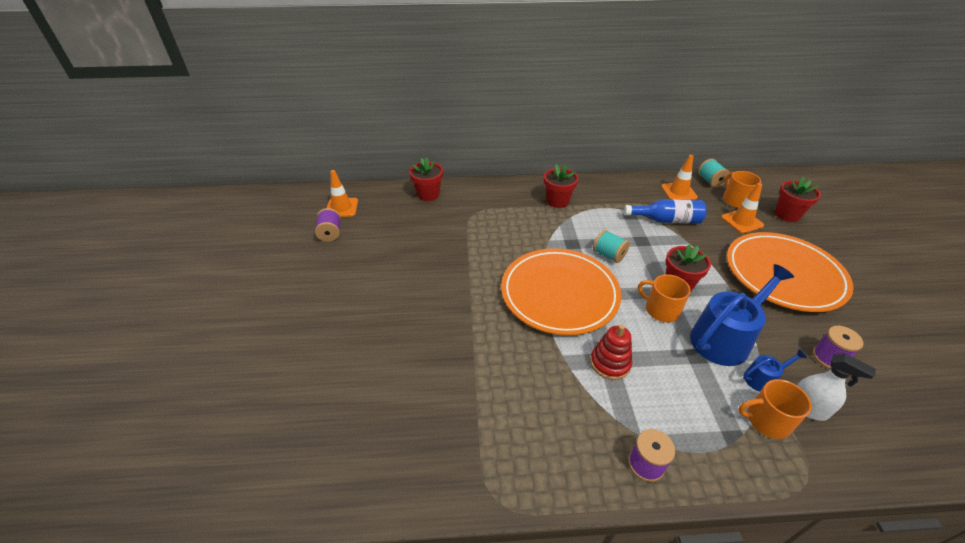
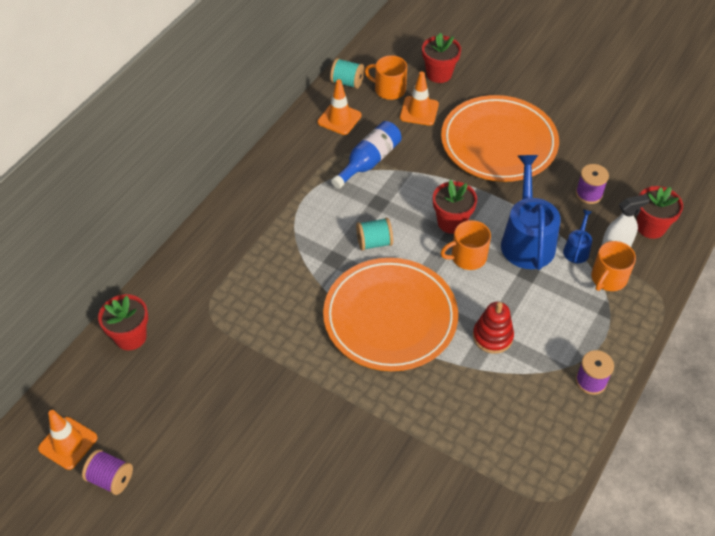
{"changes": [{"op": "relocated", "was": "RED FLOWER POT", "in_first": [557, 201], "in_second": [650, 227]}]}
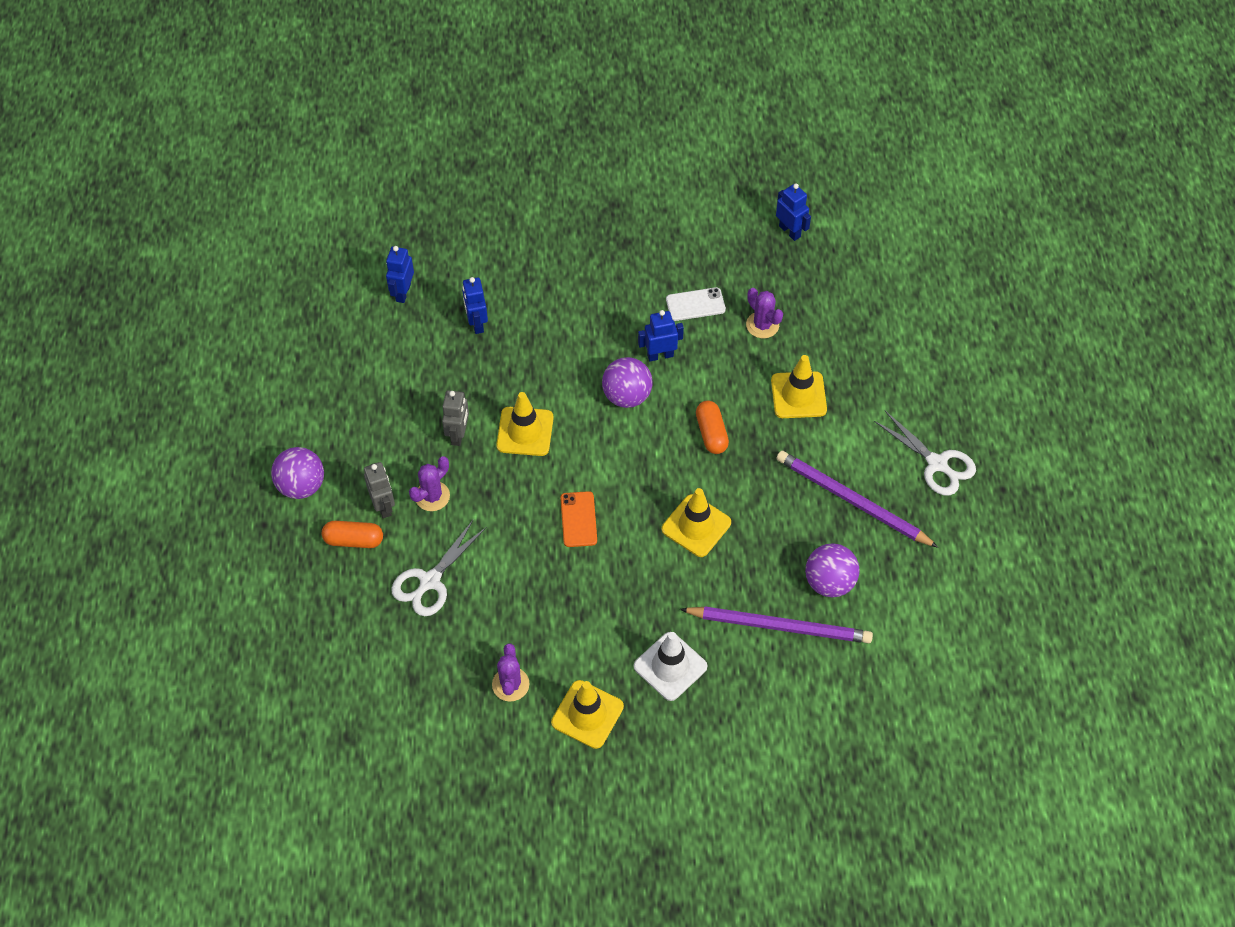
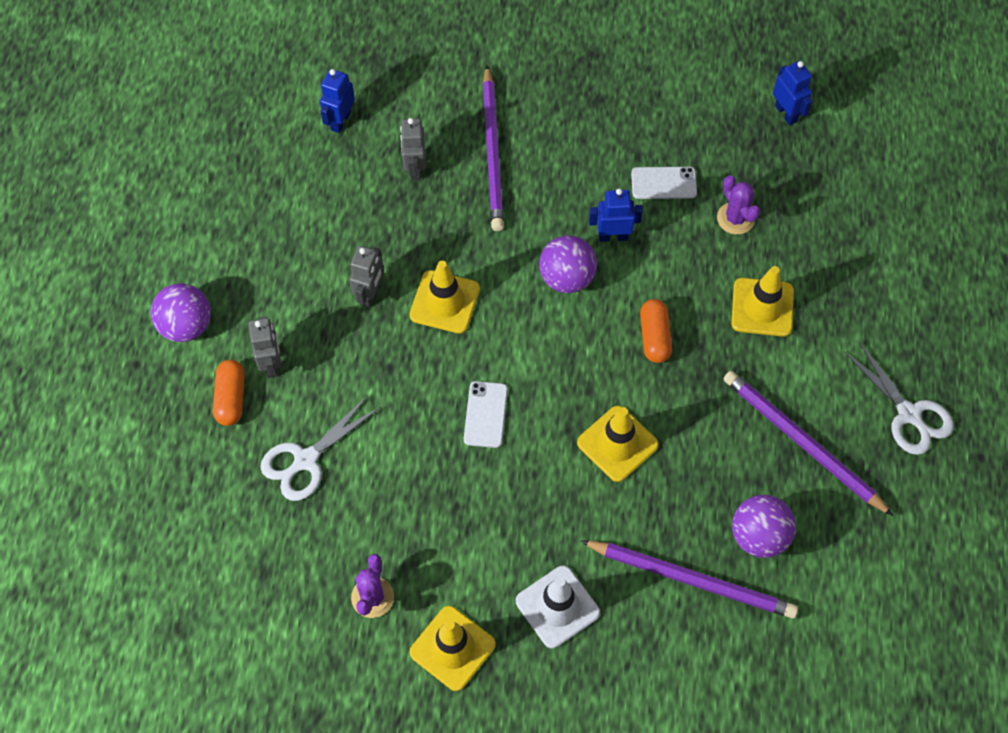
{"changes": [{"op": "missing", "was": "PURPLE CACTUS", "in_first": [432, 496]}, {"op": "appeared", "now": "PURPLE PENCIL", "in_second": [492, 152]}, {"op": "colour", "was": "BLUE ROBOT", "now": "GREY ROBOT", "in_first": [476, 323], "in_second": [415, 168]}, {"op": "colour", "was": "ORANGE PHONE", "now": "WHITE PHONE", "in_first": [578, 519], "in_second": [485, 414]}, {"op": "spun", "was": "ORANGE CAPSULE", "in_first": [354, 540], "in_second": [231, 398], "clockwise": 75}]}
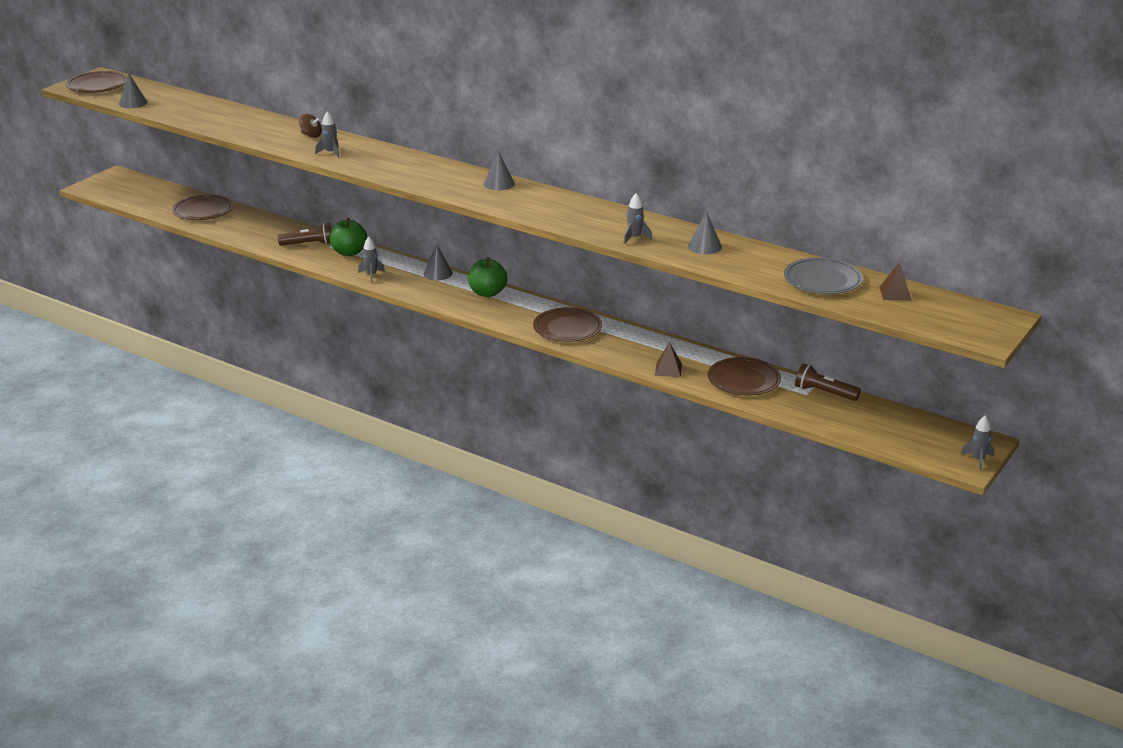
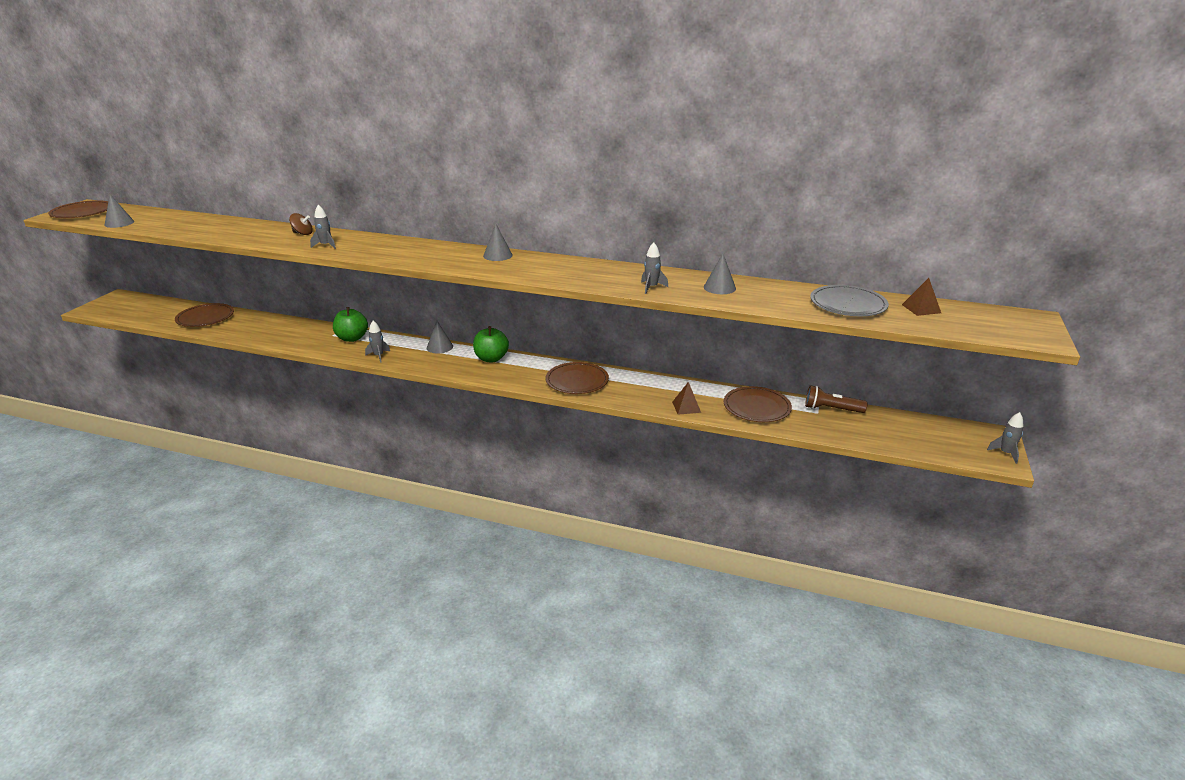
{"changes": [{"op": "missing", "was": "BROWN FLASHLIGHT", "in_first": [308, 244]}]}
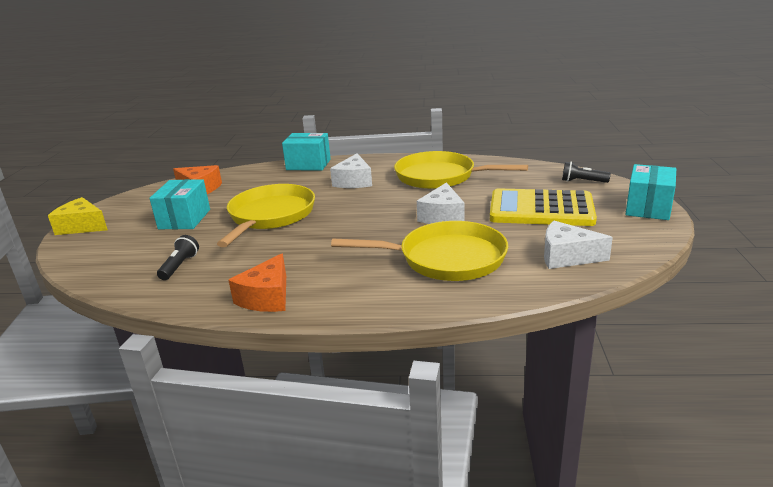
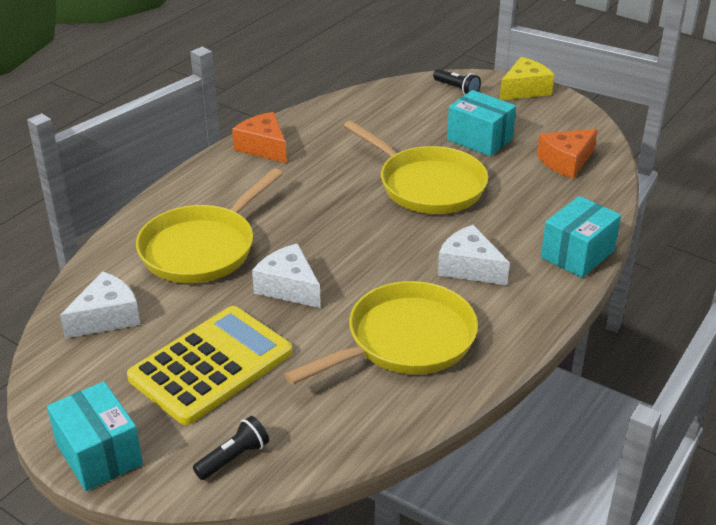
{"changes": [{"op": "relocated", "was": "BLACK FLASHLIGHT", "in_first": [180, 266], "in_second": [457, 89]}]}
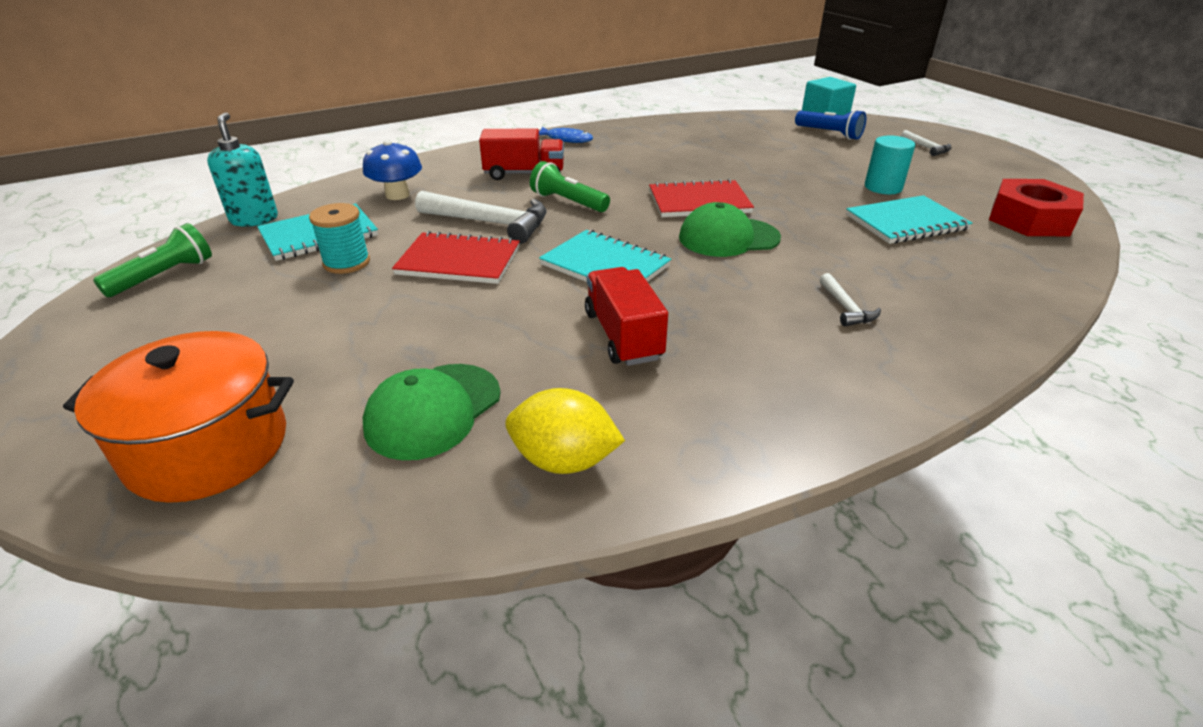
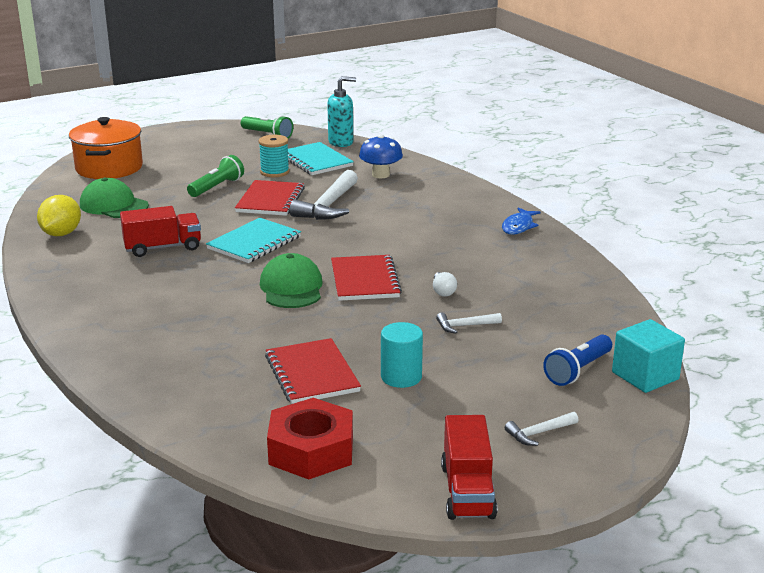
{"changes": [{"op": "appeared", "now": "WHITE LIGHT BULB", "in_second": [443, 291]}, {"op": "relocated", "was": "RED TRUCK", "in_first": [524, 174], "in_second": [467, 491]}, {"op": "relocated", "was": "GREEN FLASHLIGHT", "in_first": [568, 202], "in_second": [217, 187]}, {"op": "relocated", "was": "WHITE HAMMER", "in_first": [846, 308], "in_second": [464, 326]}, {"op": "colour", "was": "TURQUOISE NOTEBOOK", "now": "RED NOTEBOOK", "in_first": [906, 222], "in_second": [312, 374]}]}
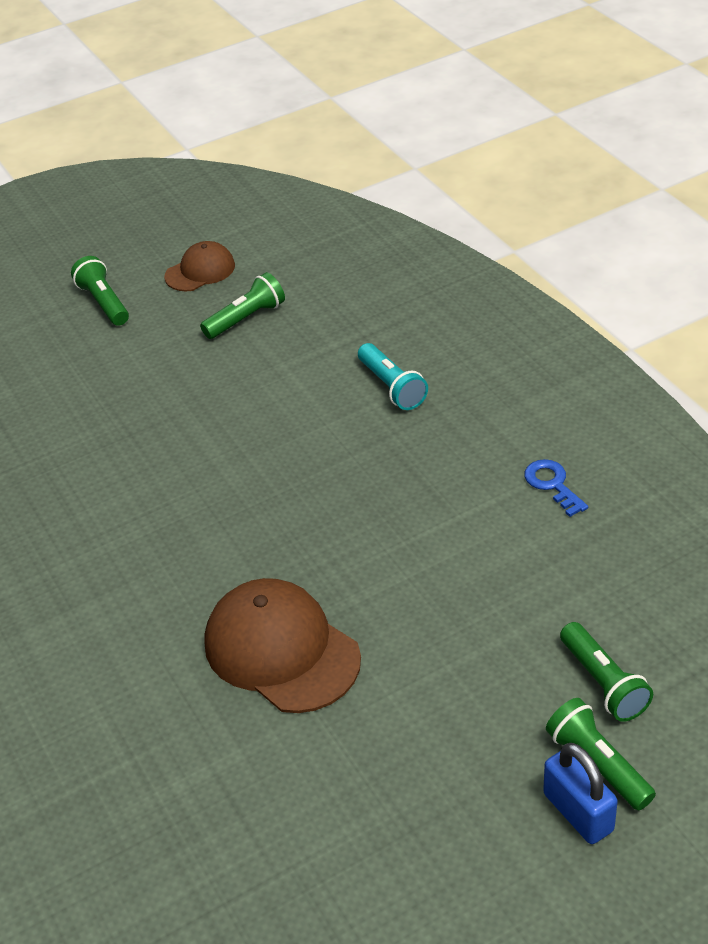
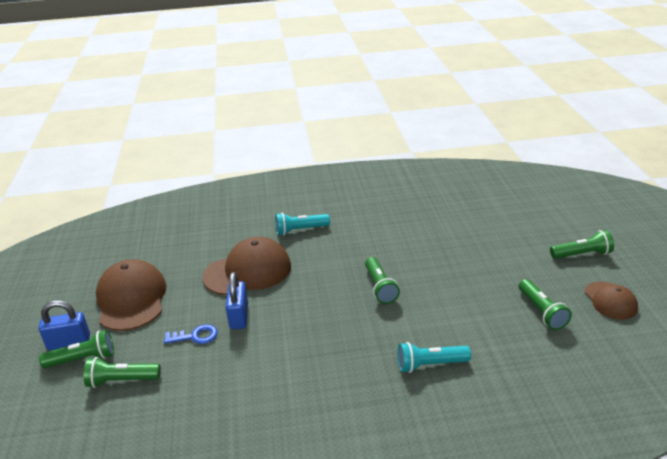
{"changes": [{"op": "appeared", "now": "BROWN CAP", "in_second": [131, 299]}, {"op": "appeared", "now": "BLUE PADLOCK", "in_second": [239, 316]}, {"op": "appeared", "now": "TURQUOISE FLASHLIGHT", "in_second": [300, 230]}, {"op": "appeared", "now": "GREEN FLASHLIGHT", "in_second": [380, 287]}, {"op": "relocated", "was": "BLUE KEY", "in_first": [552, 484], "in_second": [195, 336]}]}
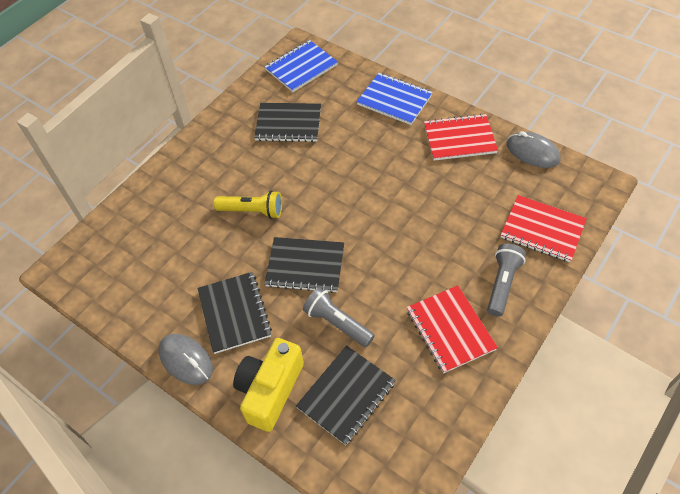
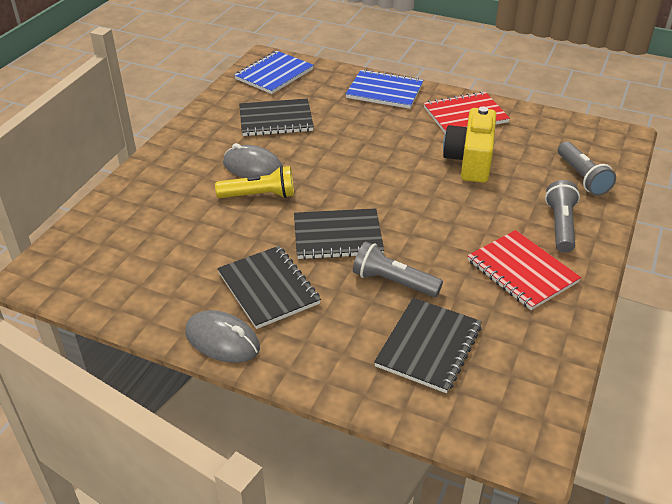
{"changes": [{"op": "relocated", "was": "YELLOW CAMERA", "in_first": [270, 390], "in_second": [470, 161]}, {"op": "relocated", "was": "GREY MOUSE", "in_first": [532, 152], "in_second": [253, 167]}, {"op": "exchanged", "was": "RED NOTEBOOK", "now": "GREY FLASHLIGHT", "in_first": [542, 230], "in_second": [582, 177]}]}
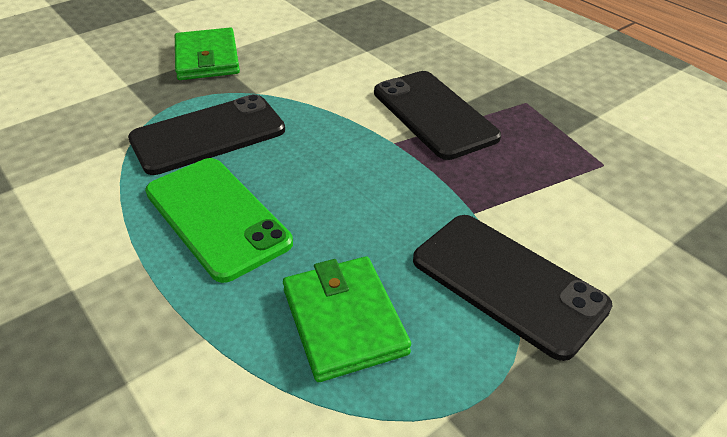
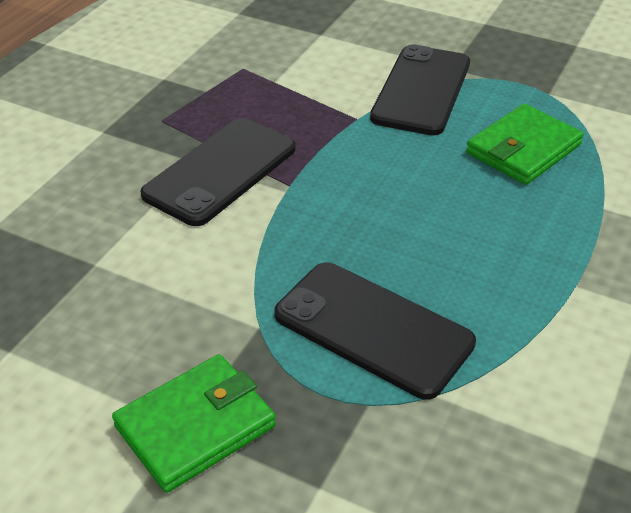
{"changes": [{"op": "missing", "was": "GREEN PHONE", "in_first": [217, 217]}]}
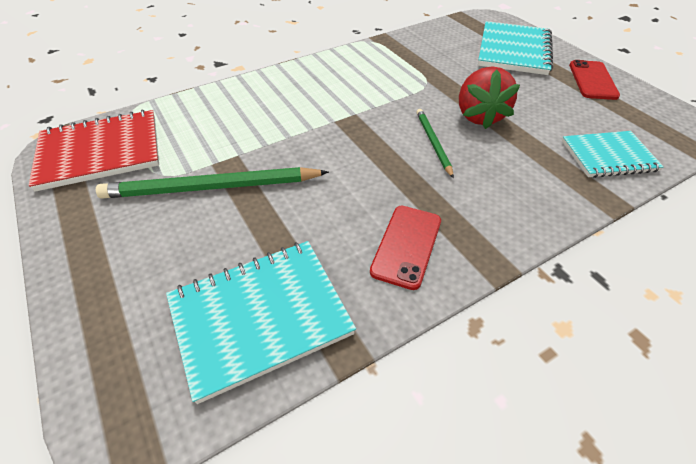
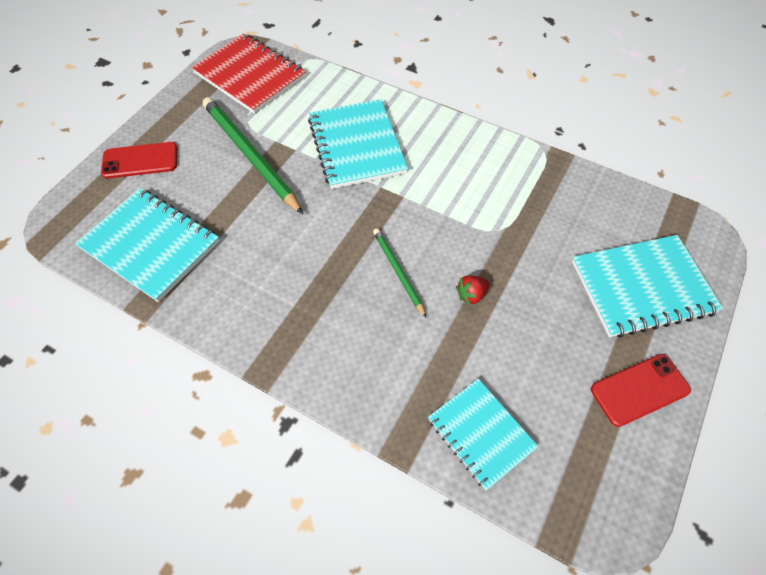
{"changes": [{"op": "appeared", "now": "TURQUOISE NOTEBOOK", "in_second": [356, 146]}, {"op": "relocated", "was": "RED PHONE", "in_first": [406, 246], "in_second": [140, 160]}, {"op": "spun", "was": "GREEN PENCIL", "in_first": [433, 143], "in_second": [398, 272], "clockwise": -75}, {"op": "size", "was": "RED STRAWBERRY", "in_first": [479, 116], "in_second": [471, 295], "ratio": 0.47}]}
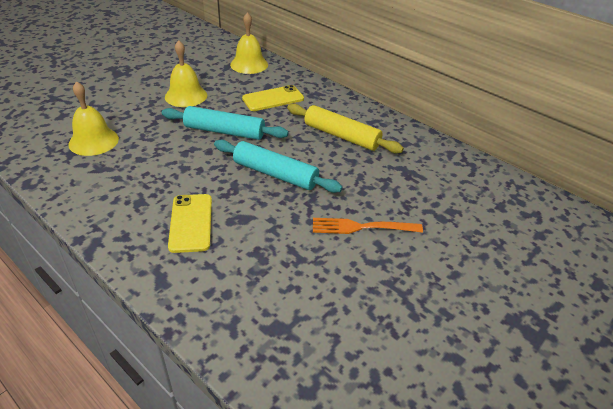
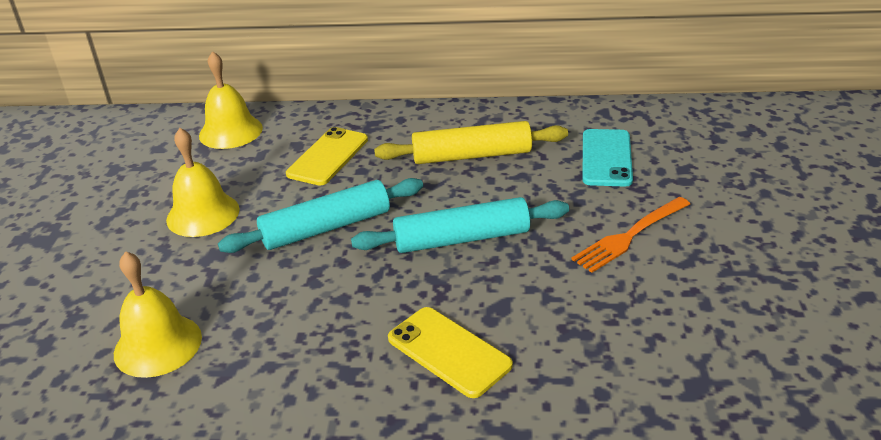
{"changes": [{"op": "appeared", "now": "TURQUOISE PHONE", "in_second": [606, 158]}]}
